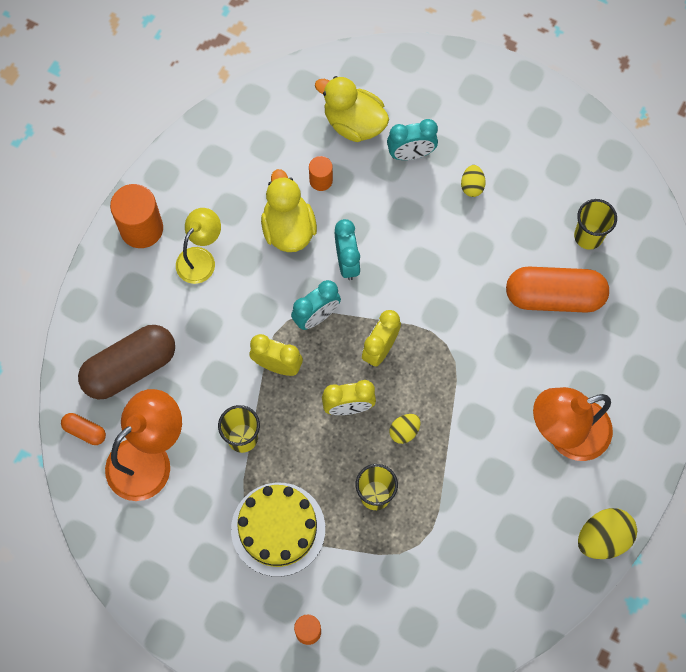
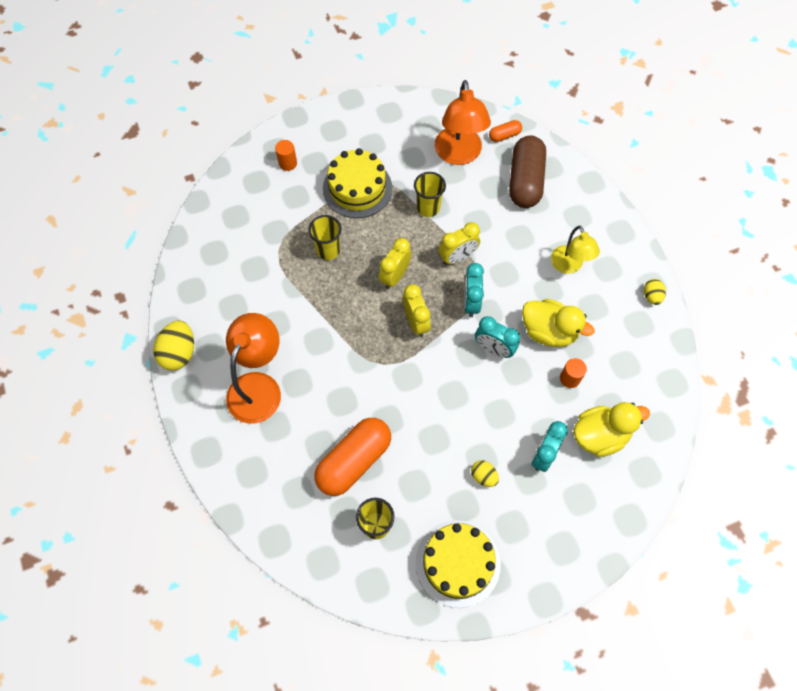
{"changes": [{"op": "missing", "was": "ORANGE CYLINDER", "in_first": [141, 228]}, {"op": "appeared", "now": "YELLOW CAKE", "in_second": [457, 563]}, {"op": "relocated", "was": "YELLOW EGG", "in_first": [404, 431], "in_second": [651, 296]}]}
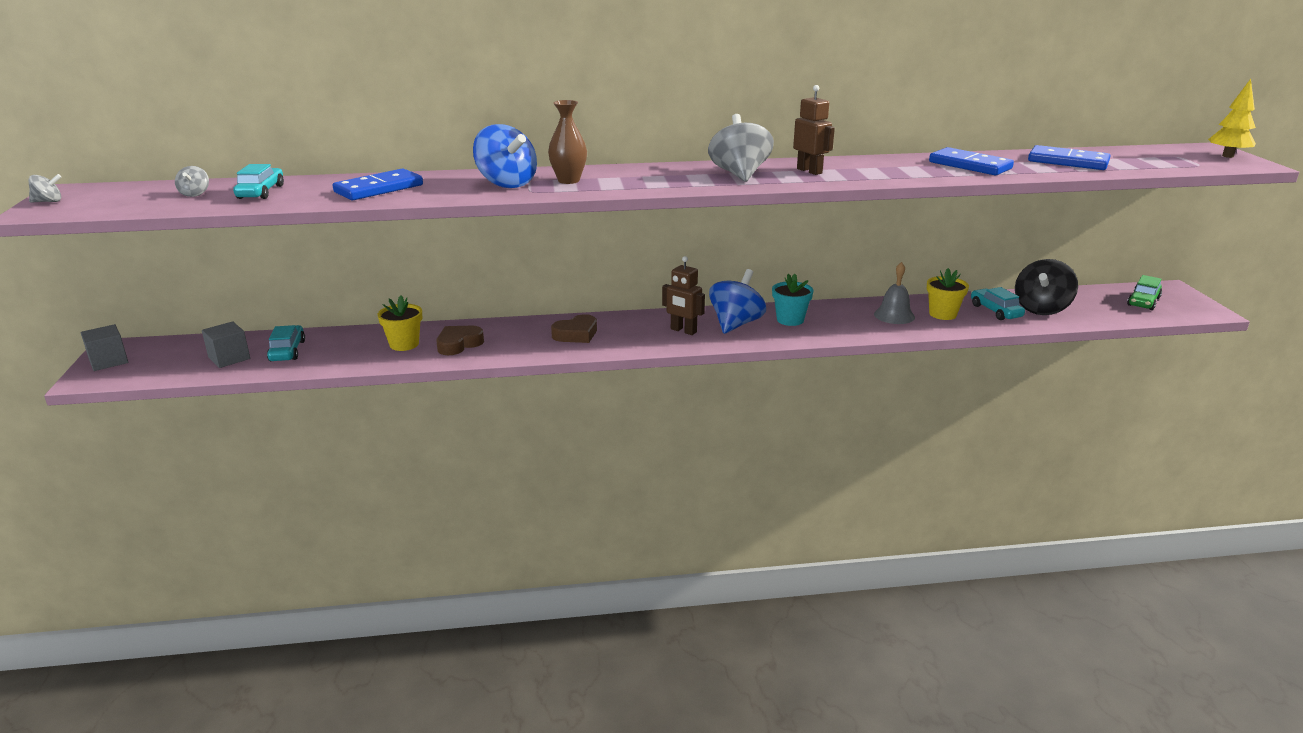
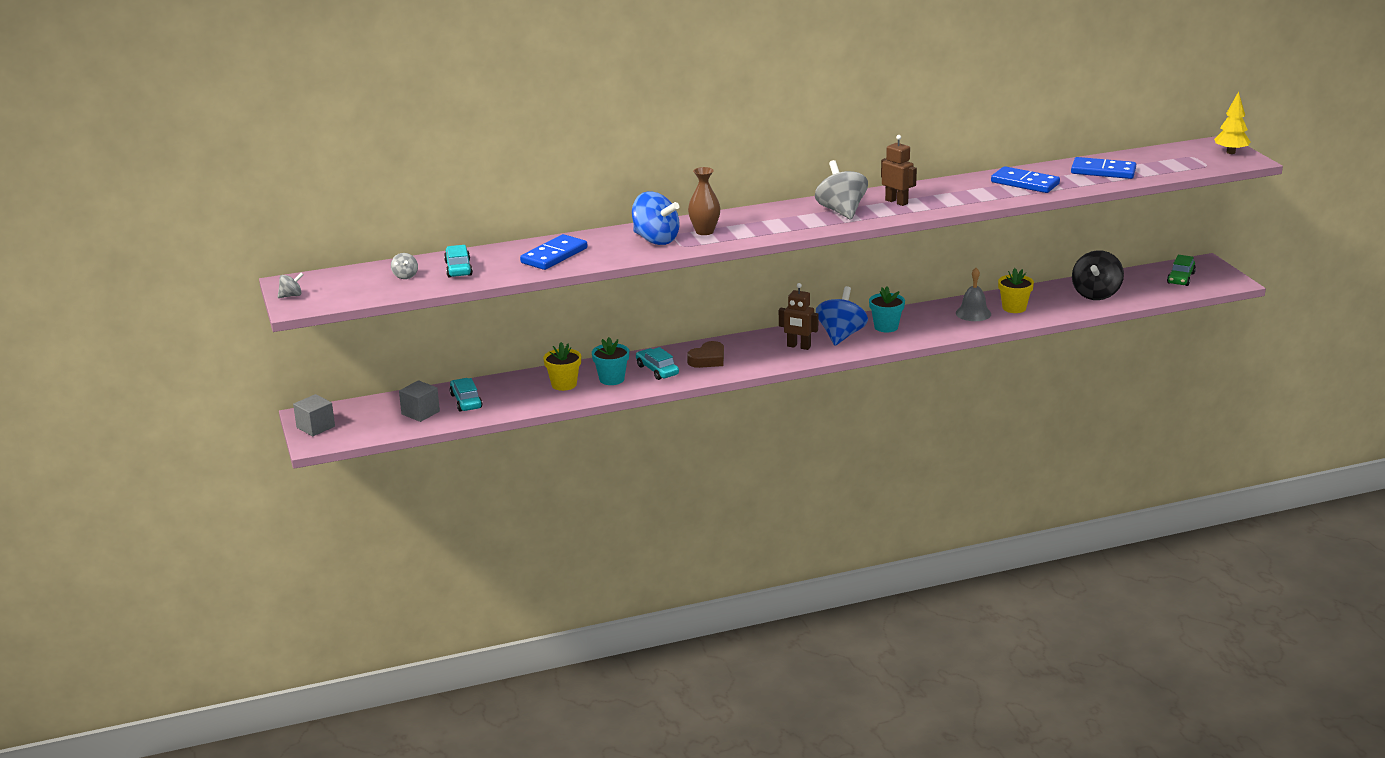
{"changes": [{"op": "relocated", "was": "TURQUOISE CAR", "in_first": [995, 311], "in_second": [657, 370]}, {"op": "exchanged", "was": "BROWN HEART", "now": "TURQUOISE FLOWER POT", "in_first": [459, 344], "in_second": [611, 379]}]}
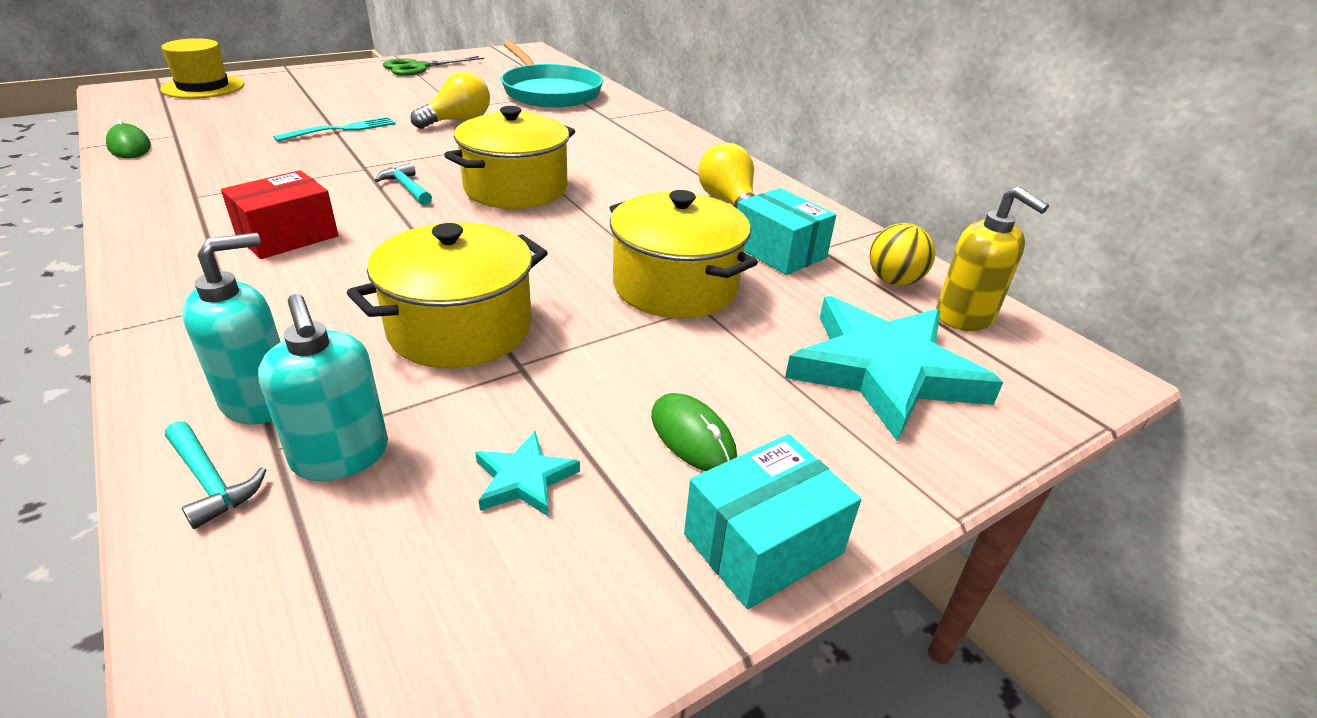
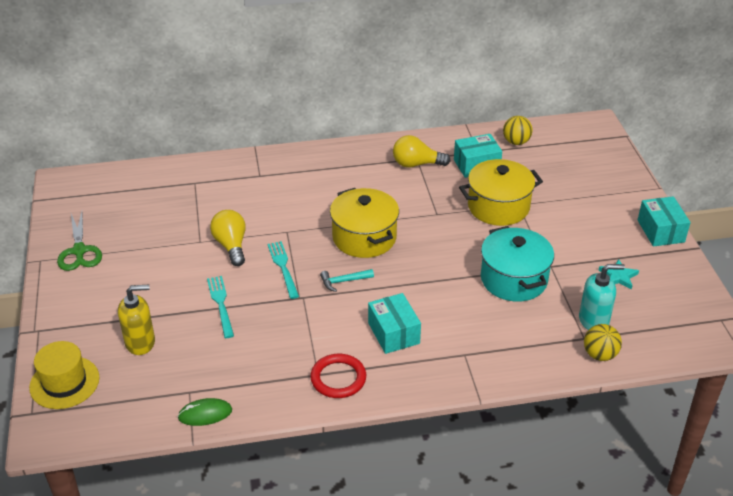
{"changes": [{"op": "missing", "was": "TURQUOISE SOAP DISPENSER", "in_first": [259, 400]}, {"op": "missing", "was": "TURQUOISE PAN", "in_first": [549, 92]}, {"op": "missing", "was": "GREEN MOUSE", "in_first": [692, 437]}, {"op": "missing", "was": "TURQUOISE STAR", "in_first": [884, 371]}, {"op": "appeared", "now": "TURQUOISE FORK", "in_second": [283, 267]}, {"op": "appeared", "now": "RED RING", "in_second": [338, 378]}, {"op": "relocated", "was": "YELLOW SOAP DISPENSER", "in_first": [965, 317], "in_second": [140, 342]}, {"op": "exchanged", "was": "TURQUOISE HAMMER", "now": "YELLOW BALL", "in_first": [210, 481], "in_second": [599, 354]}, {"op": "colour", "was": "RED BOX", "now": "TURQUOISE BOX", "in_first": [287, 236], "in_second": [393, 333]}, {"op": "colour", "was": "YELLOW POT", "now": "TURQUOISE POT", "in_first": [460, 328], "in_second": [513, 279]}]}
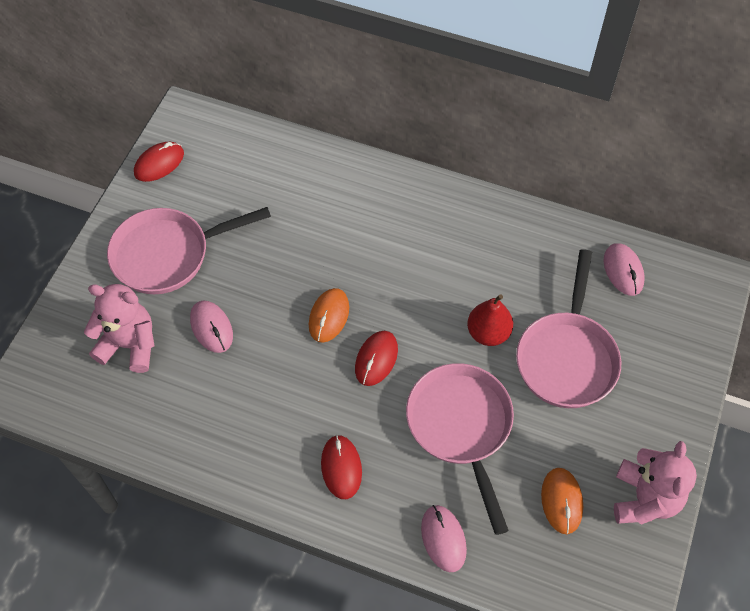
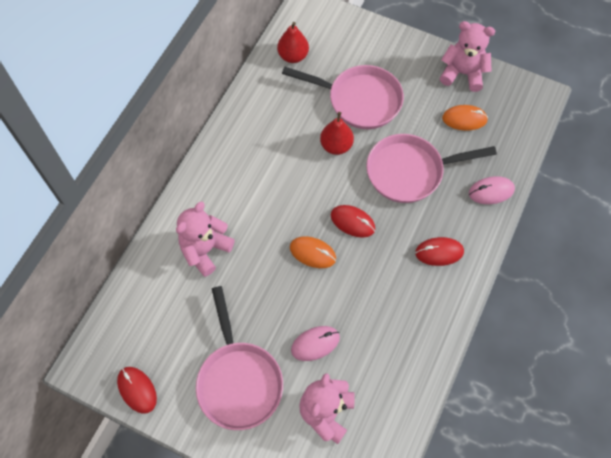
{"changes": [{"op": "appeared", "now": "PINK TEDDY BEAR", "in_second": [205, 250]}, {"op": "exchanged", "was": "PINK MOUSE", "now": "RED PEAR", "in_first": [623, 271], "in_second": [293, 56]}]}
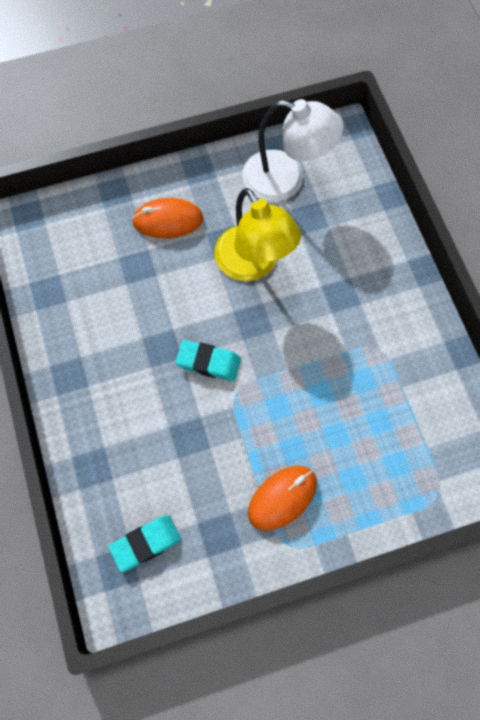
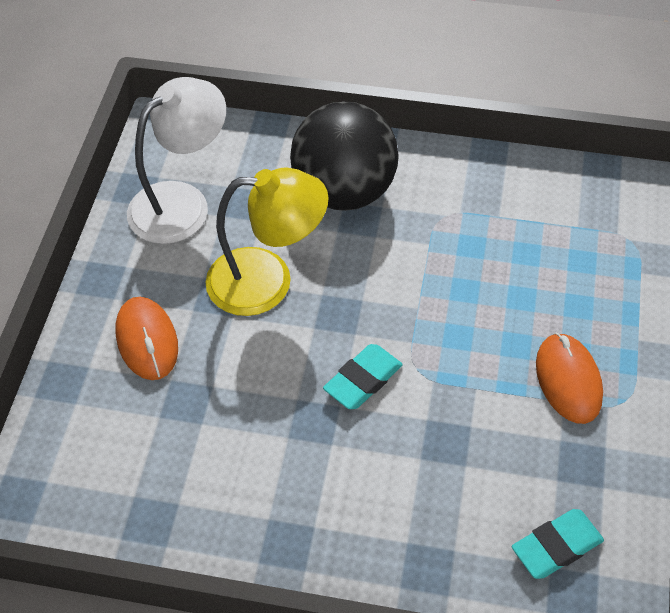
{"changes": [{"op": "appeared", "now": "BLACK BALL", "in_second": [344, 191]}, {"op": "spun", "was": "TURQUOISE ERASER", "in_first": [146, 543], "in_second": [556, 547], "clockwise": 60}, {"op": "spun", "was": "ORANGE MOUSE", "in_first": [168, 220], "in_second": [147, 341], "clockwise": -45}]}
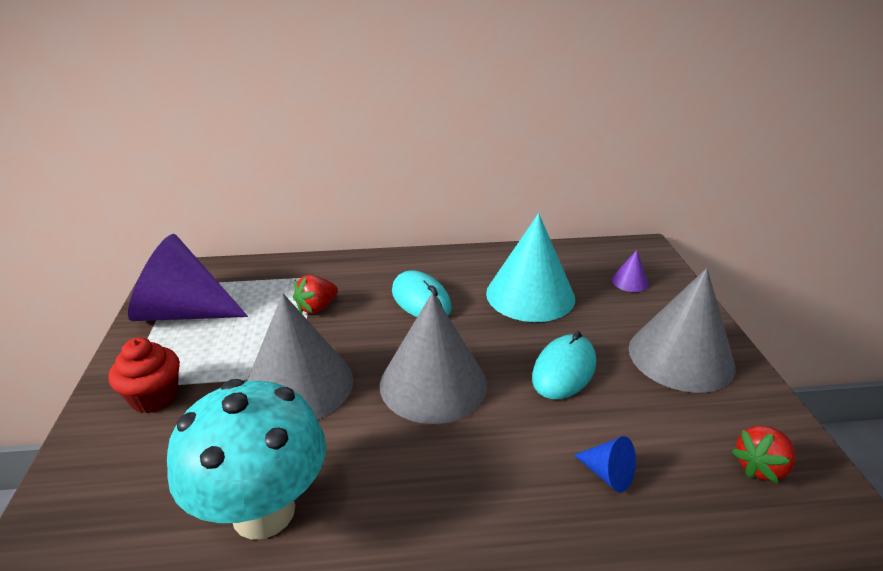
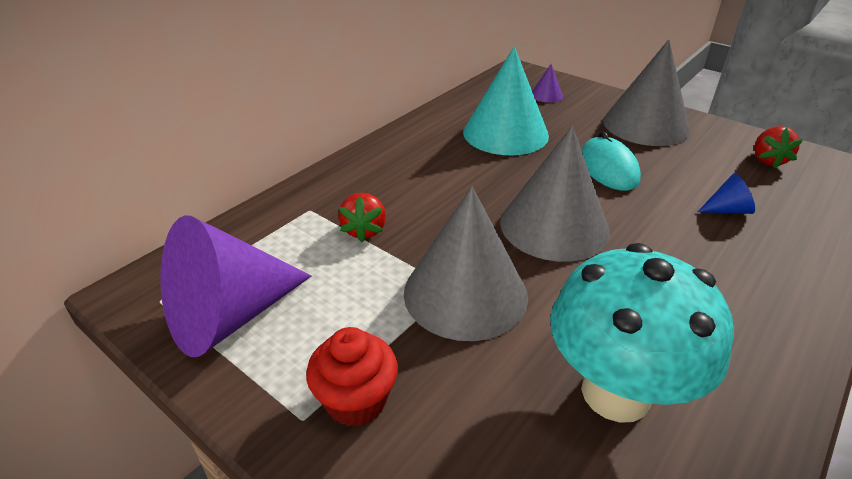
{"changes": [{"op": "missing", "was": "TURQUOISE MOUSE", "in_first": [421, 300]}]}
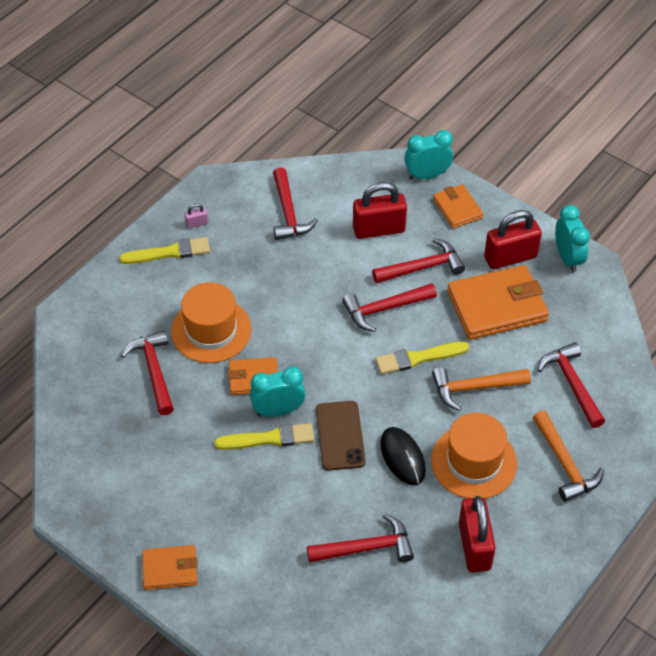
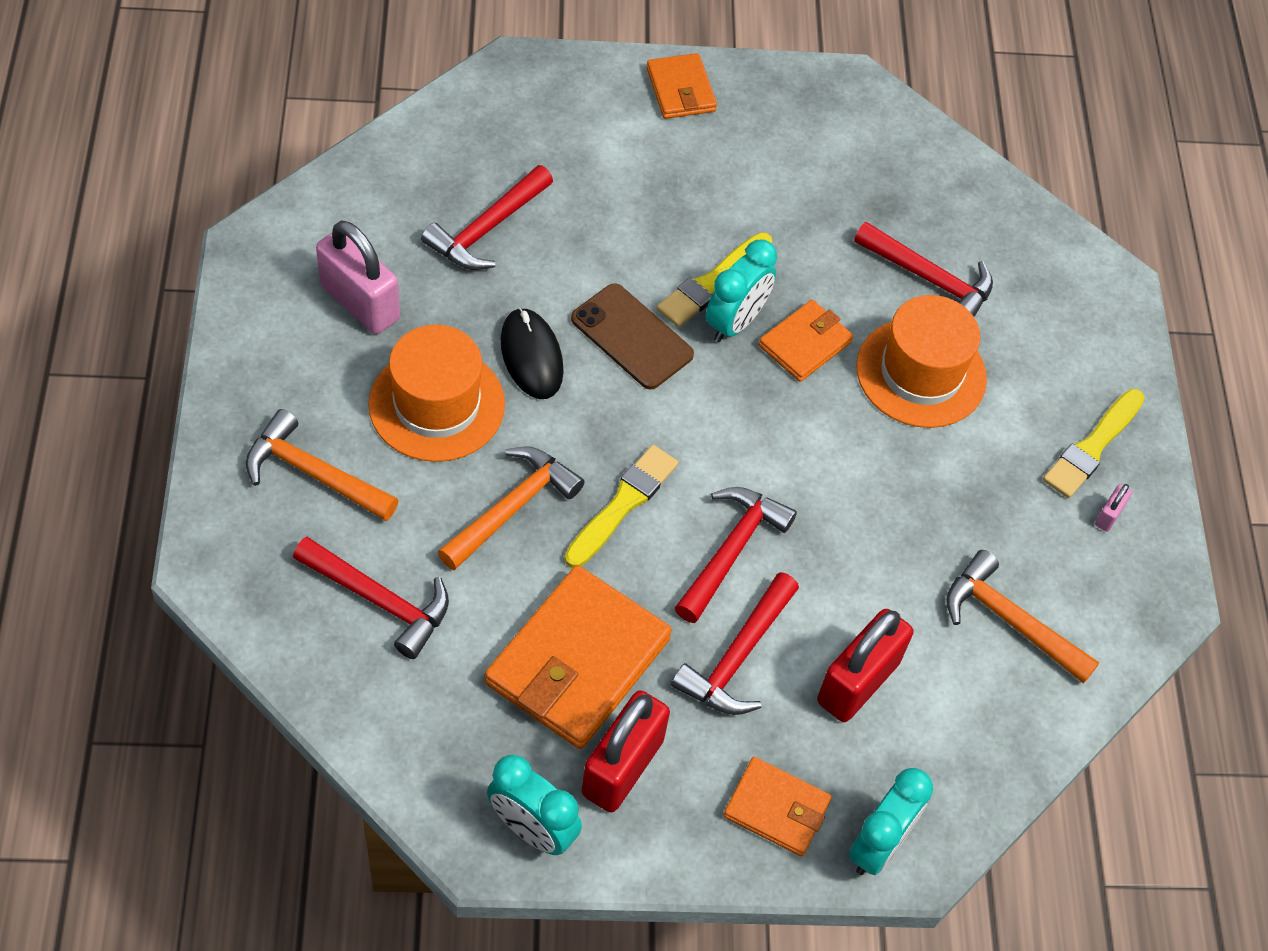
{"changes": [{"op": "colour", "was": "RED HAMMER", "now": "ORANGE HAMMER", "in_first": [288, 213], "in_second": [1009, 621]}, {"op": "colour", "was": "RED PADLOCK", "now": "PINK PADLOCK", "in_first": [474, 546], "in_second": [360, 303]}, {"op": "spun", "was": "ORANGE WALLET", "in_first": [170, 569], "in_second": [681, 90], "clockwise": -60}, {"op": "spun", "was": "BLACK MOUSE", "in_first": [402, 457], "in_second": [531, 356], "clockwise": 45}]}
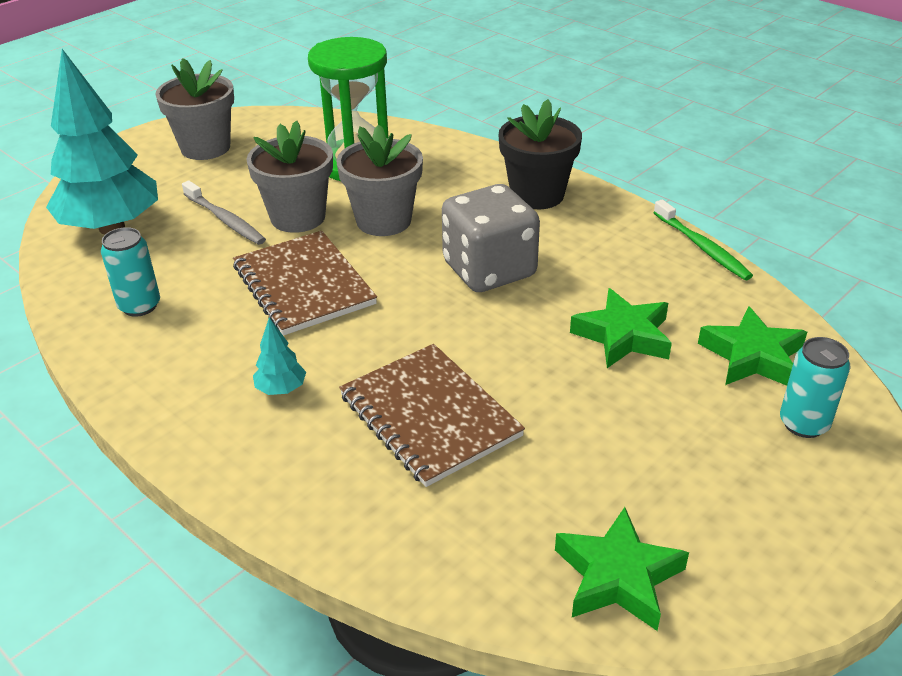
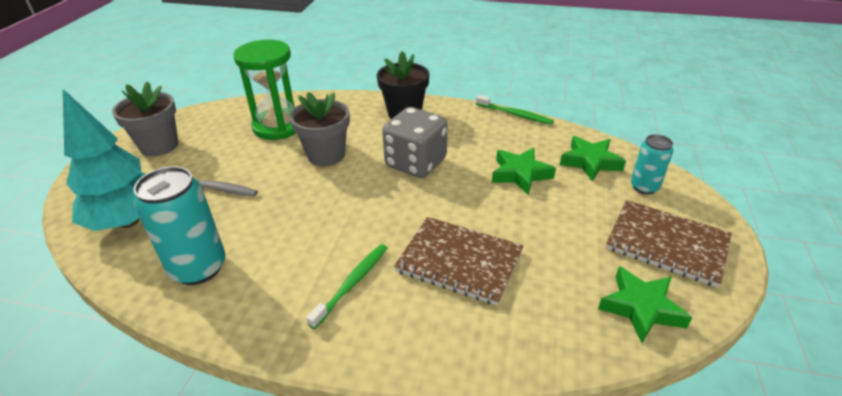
{"changes": [{"op": "missing", "was": "GREY FLOWER POT", "in_first": [298, 217]}, {"op": "relocated", "was": "BROWN NOTEBOOK", "in_first": [304, 285], "in_second": [667, 244]}, {"op": "exchanged", "was": "TURQUOISE TREE", "now": "GREEN TOOTHBRUSH", "in_first": [281, 389], "in_second": [352, 283]}, {"op": "size", "was": "TURQUOISE CAN", "in_first": [139, 306], "in_second": [198, 268], "ratio": 1.7}]}
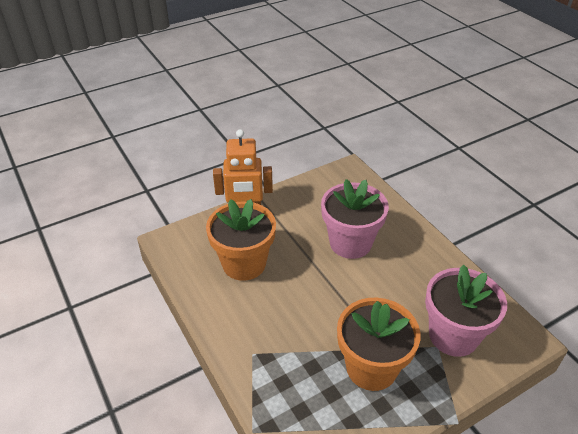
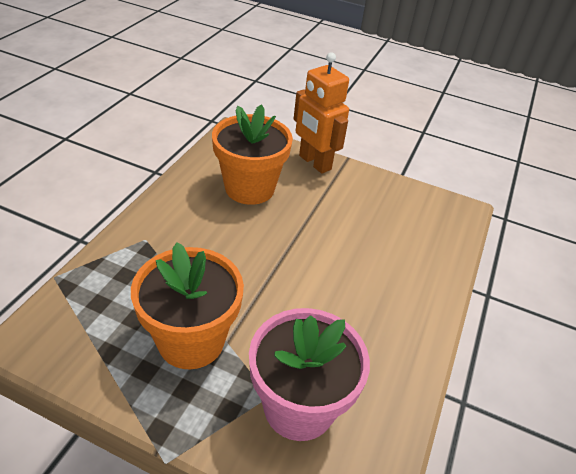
{"changes": [{"op": "missing", "was": "PINK FLOWER POT", "in_first": [350, 243]}]}
